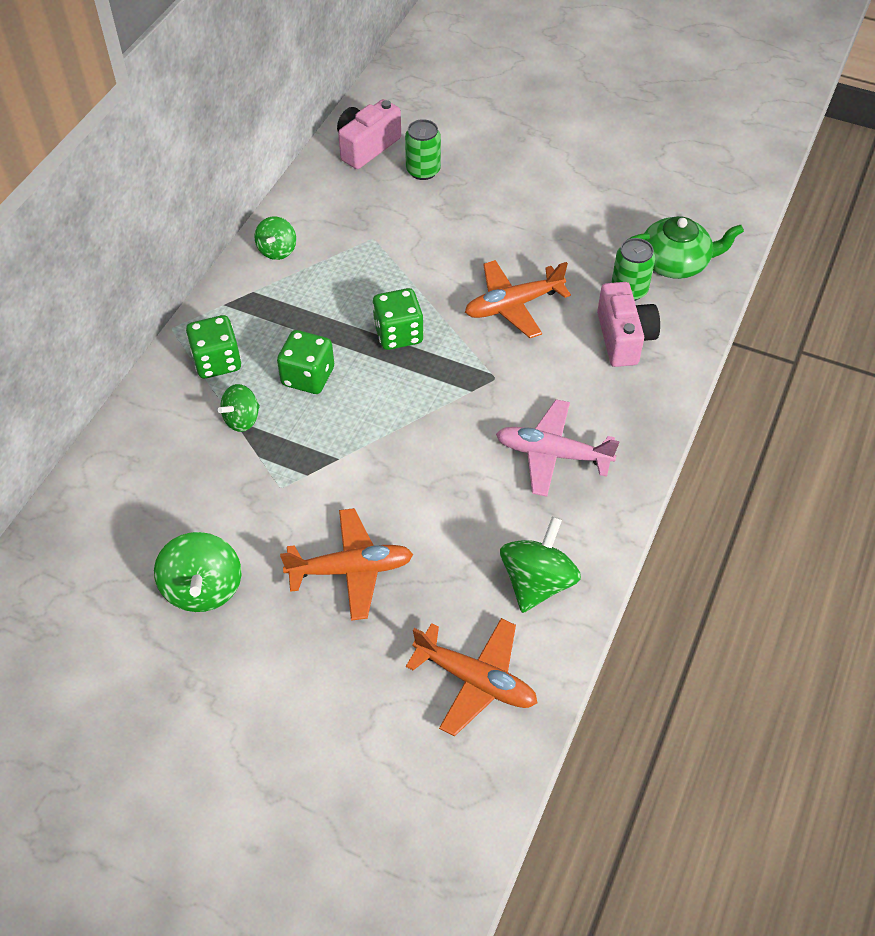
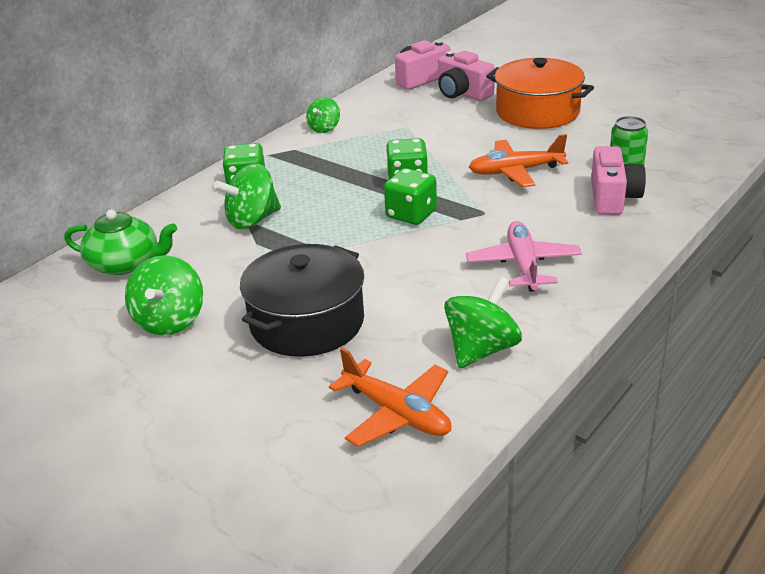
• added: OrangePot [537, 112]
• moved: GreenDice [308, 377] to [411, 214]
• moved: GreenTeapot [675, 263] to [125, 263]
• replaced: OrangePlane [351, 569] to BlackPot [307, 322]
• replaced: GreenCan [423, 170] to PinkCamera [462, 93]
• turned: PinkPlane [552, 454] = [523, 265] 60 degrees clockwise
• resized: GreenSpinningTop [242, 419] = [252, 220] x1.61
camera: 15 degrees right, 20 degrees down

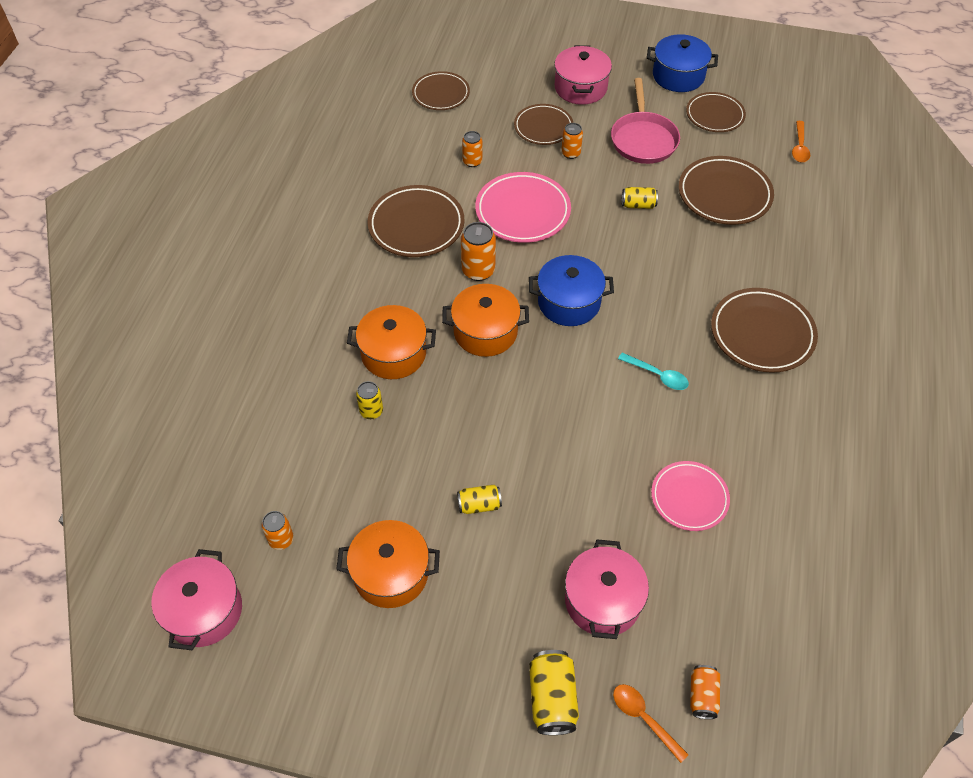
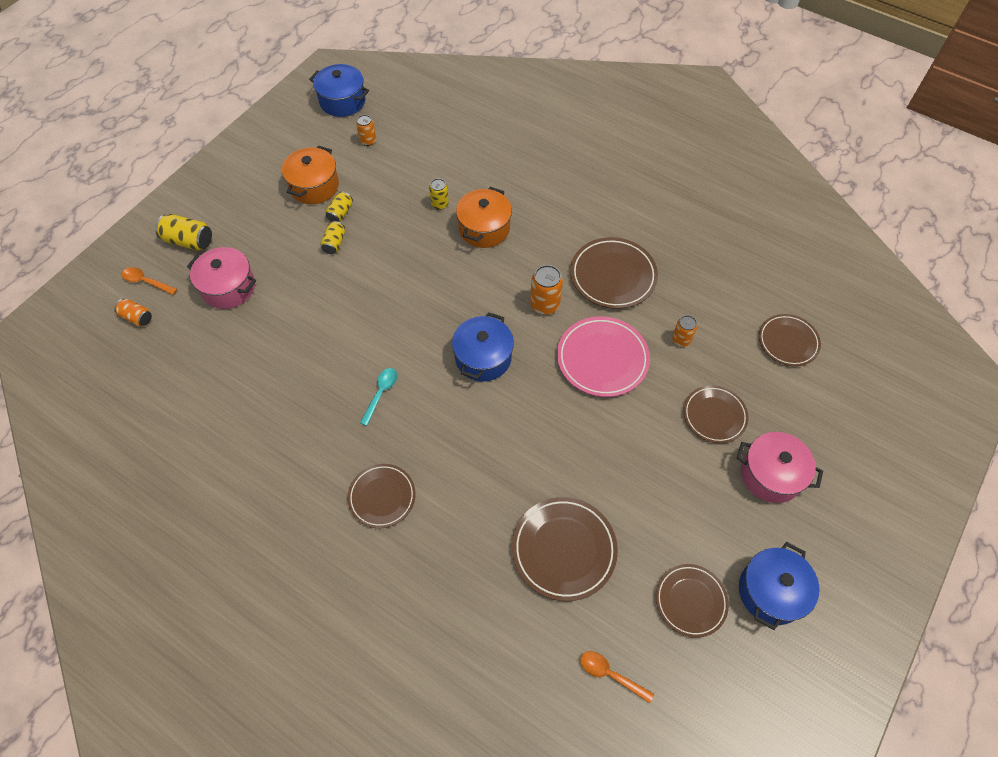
• removed: OrangePot [485, 332]
• removed: OrangeCan [570, 153]
• removed: PinkPan [643, 139]
• removed: PinkPlate [689, 498]
• moved: YellowCan [638, 205] to [340, 213]
• recoloured: PinkPot [204, 611] to BluePot [342, 101]
• turned: OrangeSpoon [644, 718] = [146, 282] 135 degrees counterclockwise
• turned: TurquoiseSpoon [657, 375] = [381, 393] 150 degrees clockwise
• resized: BrownPlate [762, 334] = [382, 497] x0.67
camera: 110 degrees right, 5 degrees up

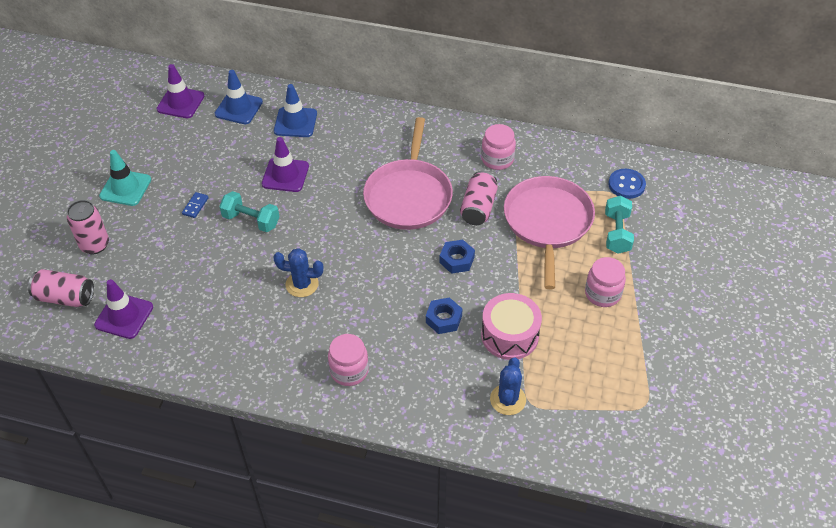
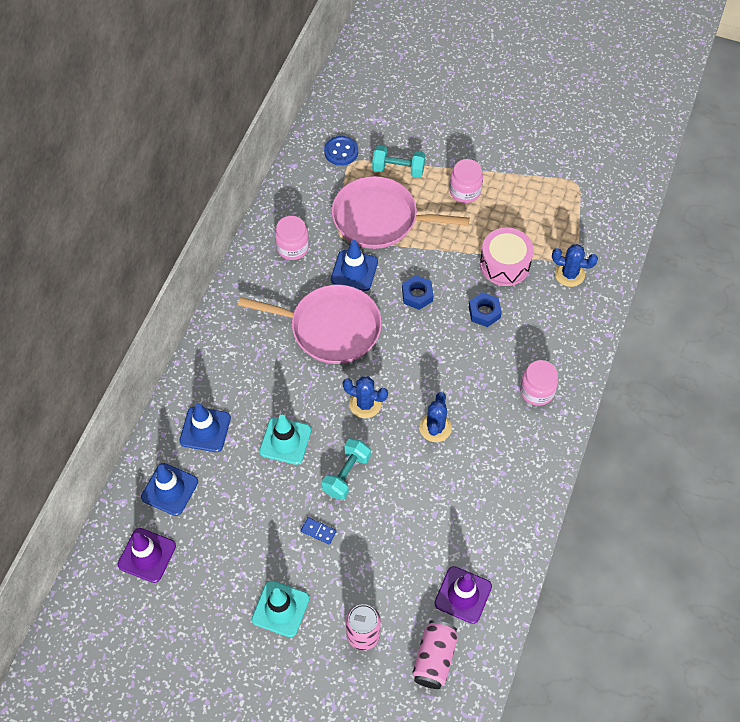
• added: BlueCactus [365, 404]
• replaced: PinkCan [478, 207] to BlueTrafficCone [354, 270]
• recoloured: PurpleTrafficCone [285, 175] to TurquoiseTrafficCone [285, 441]
camera: 85 degrees left, 10 degrees up

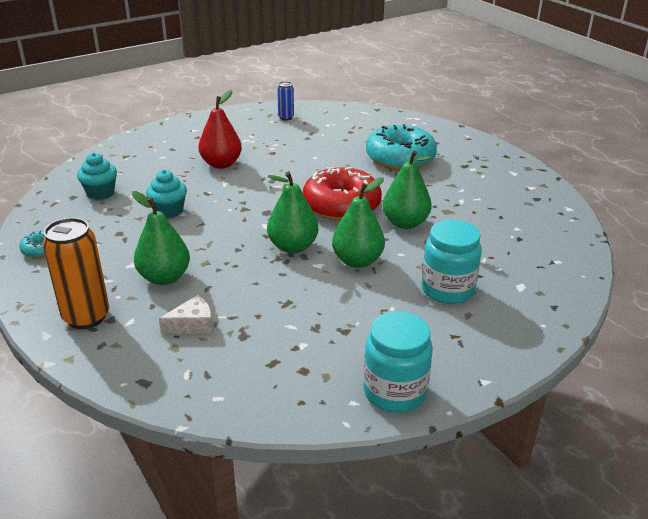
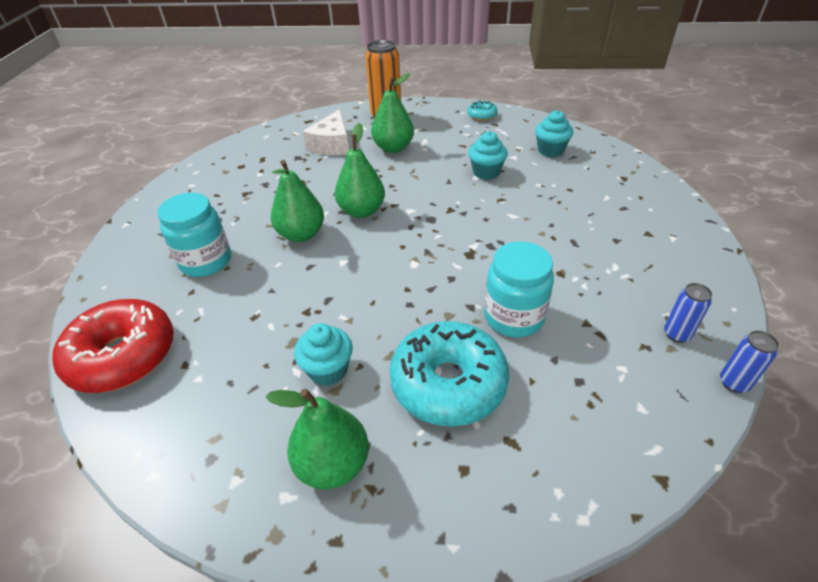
• removed: RedPear [221, 164]
• added: TurquoiseCupcake [328, 370]
• added: BlueCan [734, 383]
• moved: RedDonut [341, 206] to [123, 356]
• moved: TurquoiseJar [394, 392] to [513, 317]
• moved: GreenPear [405, 223] to [333, 464]
• resized: WhiteCheese [192, 324] = [332, 145] x1.54
camera: 130 degrees right, 10 degrees up

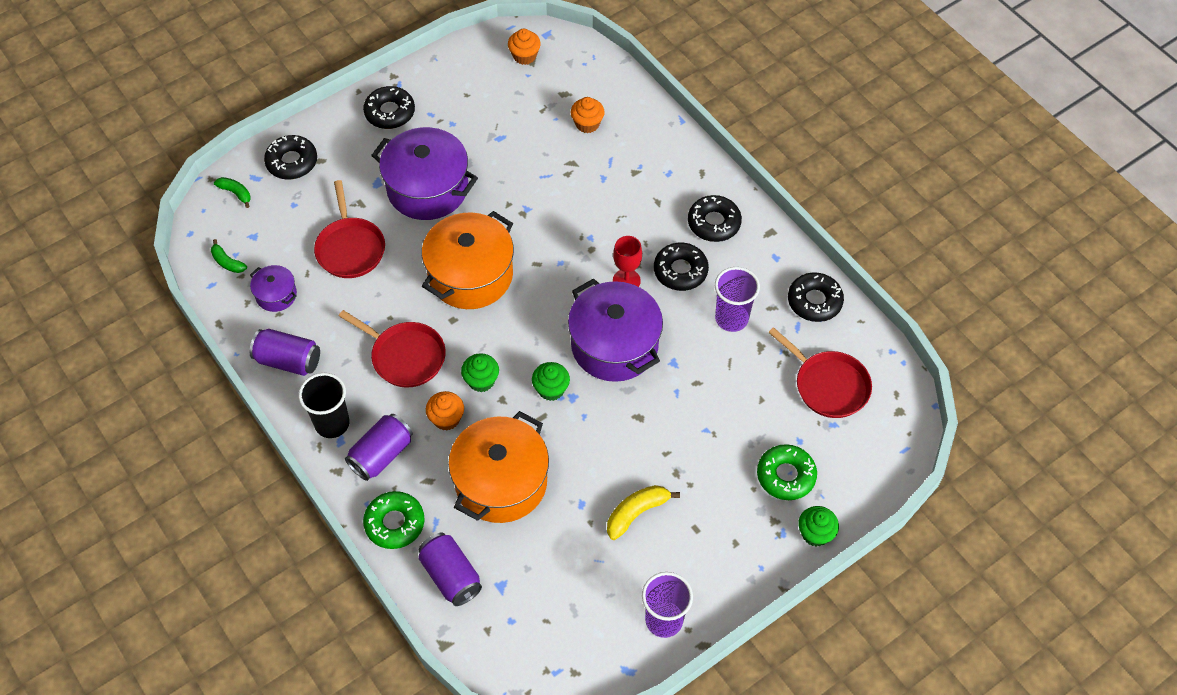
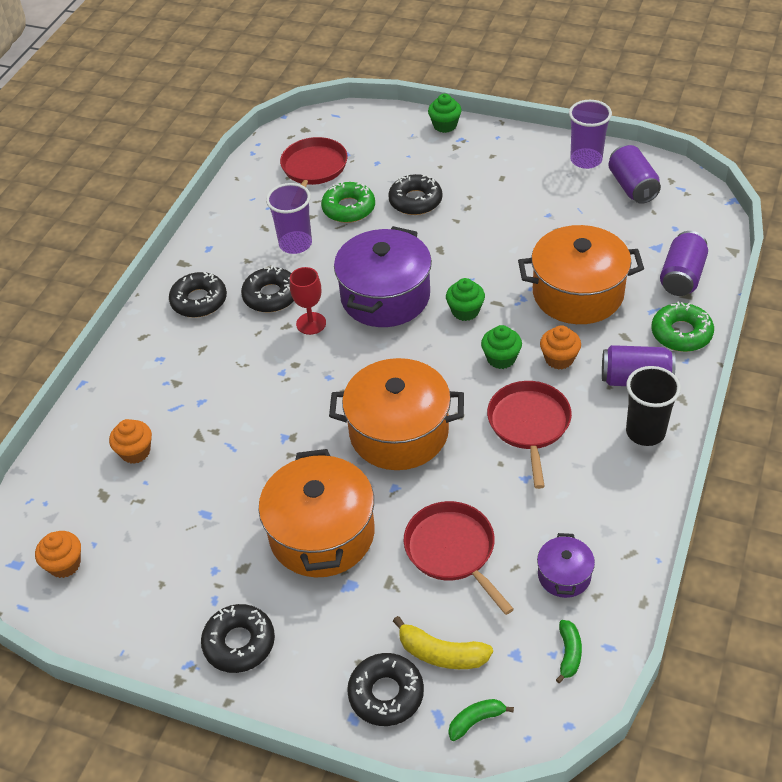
• moved: PurpleCan [288, 360] to [632, 187]
• moved: YellowBanana [636, 513] to [441, 653]
• moved: GreenDonut [786, 476] to [348, 208]
• moved: BlackDonut [814, 301] to [415, 201]
• recoloured: PurplePot [427, 188] to OrangePot [322, 534]
• turned: GreenBanana [236, 193] = [476, 720] 60 degrees clockwise
• turned: RedPan [350, 248] = [452, 550] 75 degrees counterclockwise
camera: 120 degrees left, 10 degrees down

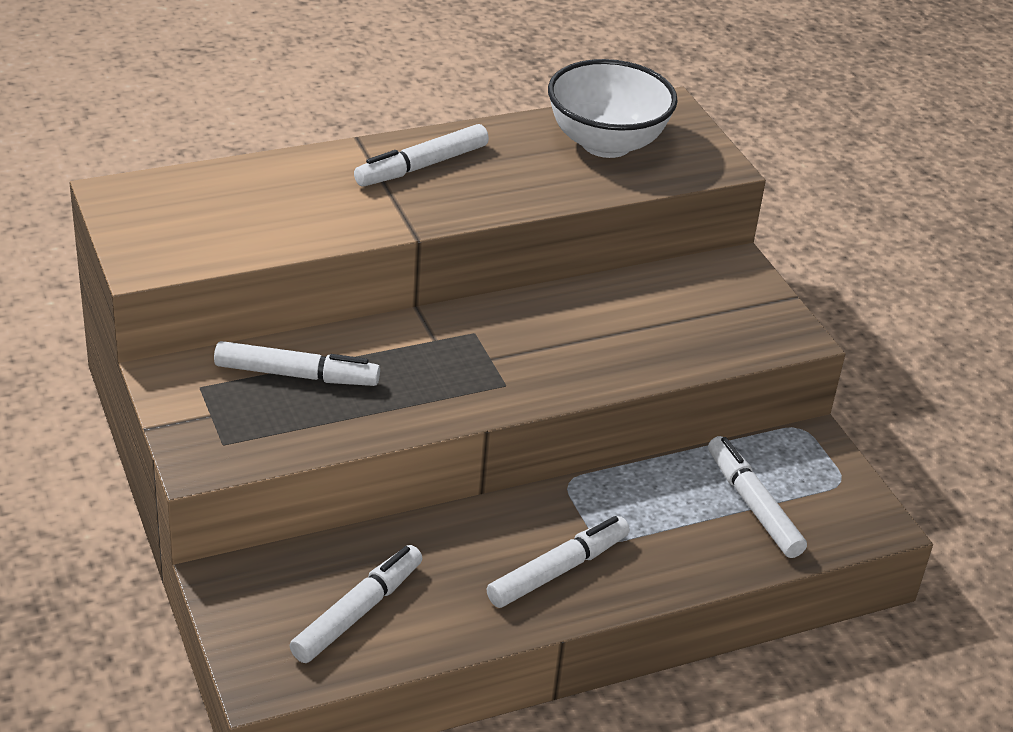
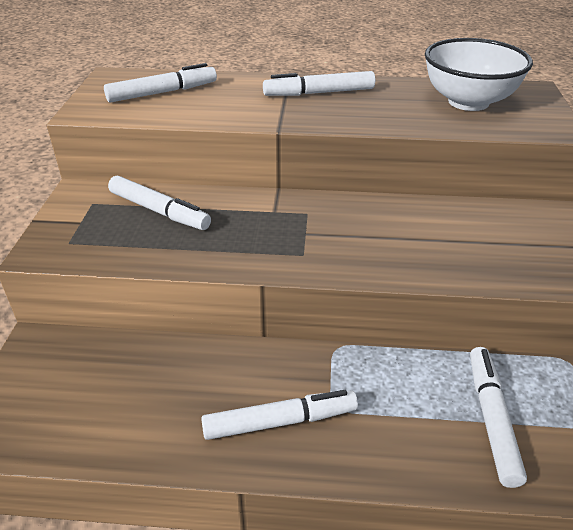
• moved: WhiteMarker [357, 612] to [162, 92]
camera: 30 degrees right, 0 degrees up

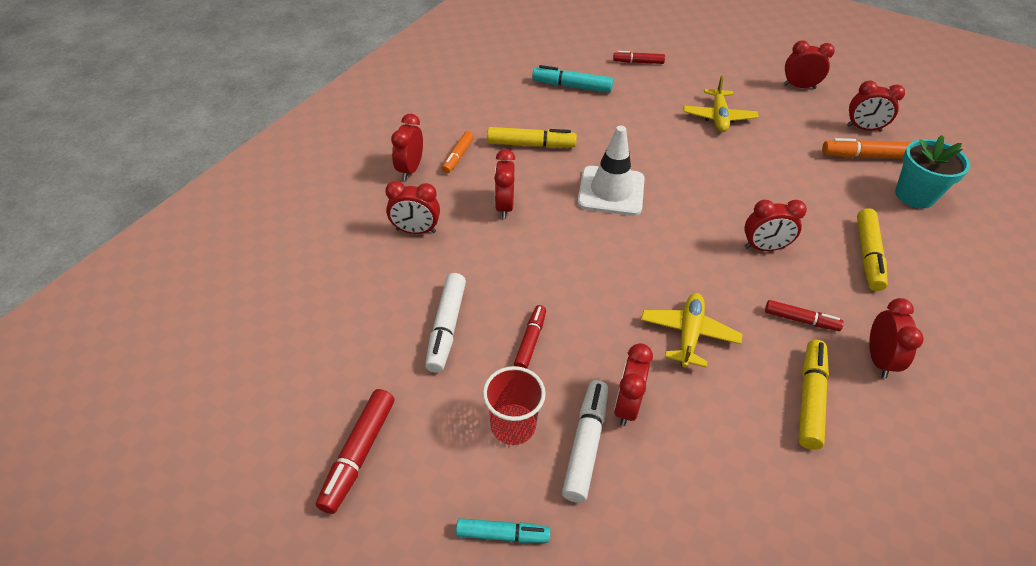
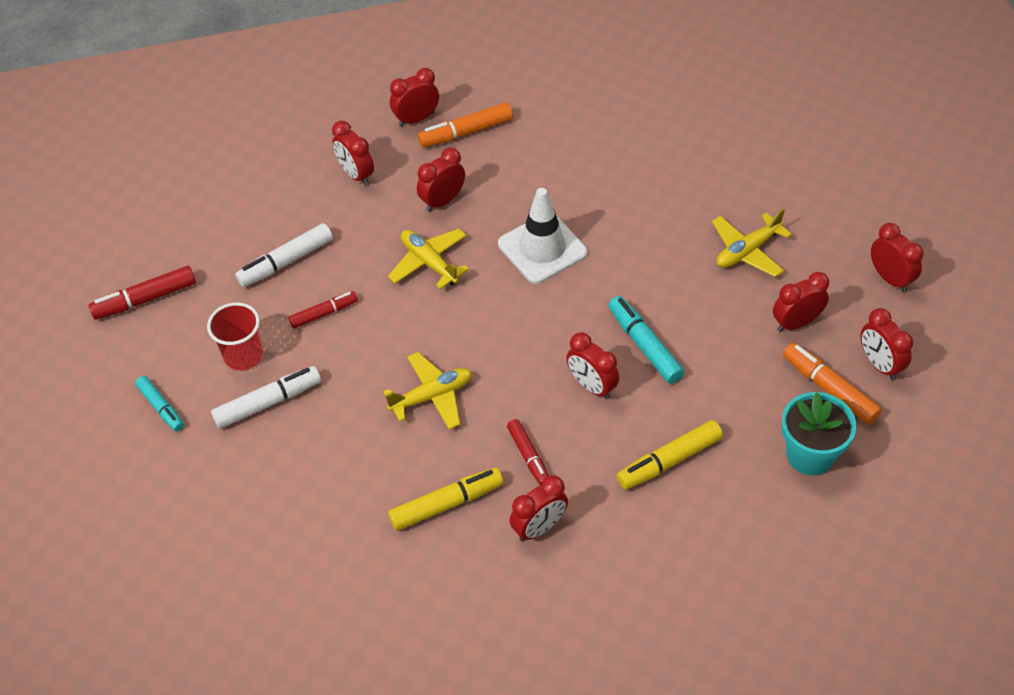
• removed: YellowMarker [531, 145]
• removed: RedMarker [638, 62]
• added: YellowPlane [429, 263]
• moved: TurquoiseMarker [572, 86] to [644, 345]
• moved: RedClock [627, 405] to [796, 323]
• resized: OrangeMarker [458, 156] = [466, 132] x1.51
camera: 50 degrees right, 5 degrees up

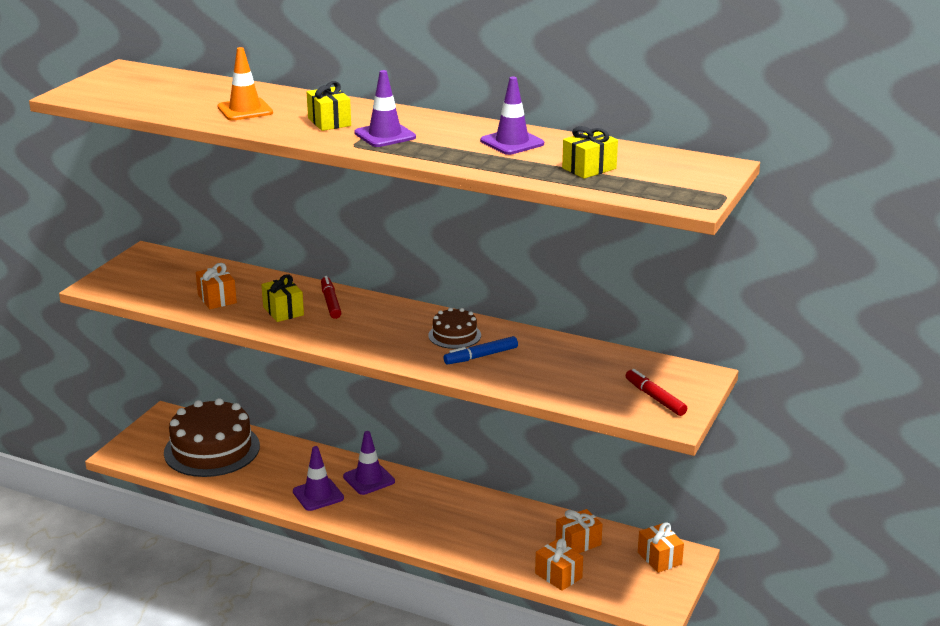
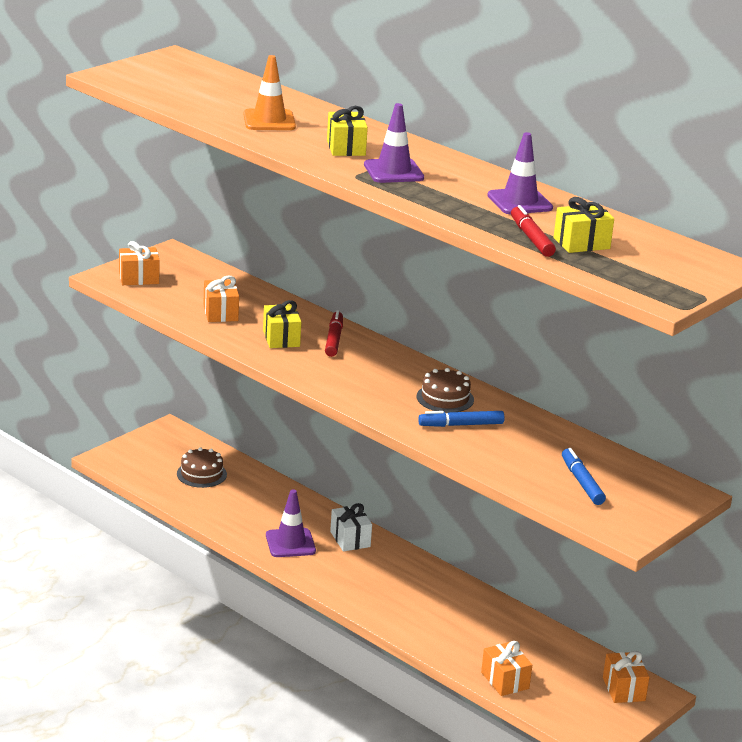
• added: BlueMarker [581, 482]
• moved: OrangeGift [578, 543] to [139, 278]
• moved: RedMarker [655, 398] to [531, 238]
• replaced: PurpleTrafficCone [369, 479] to WhiteGift [350, 539]
• resized: BrownCake [212, 449] = [201, 474] x0.49
camera: 15 degrees right, 0 degrees up

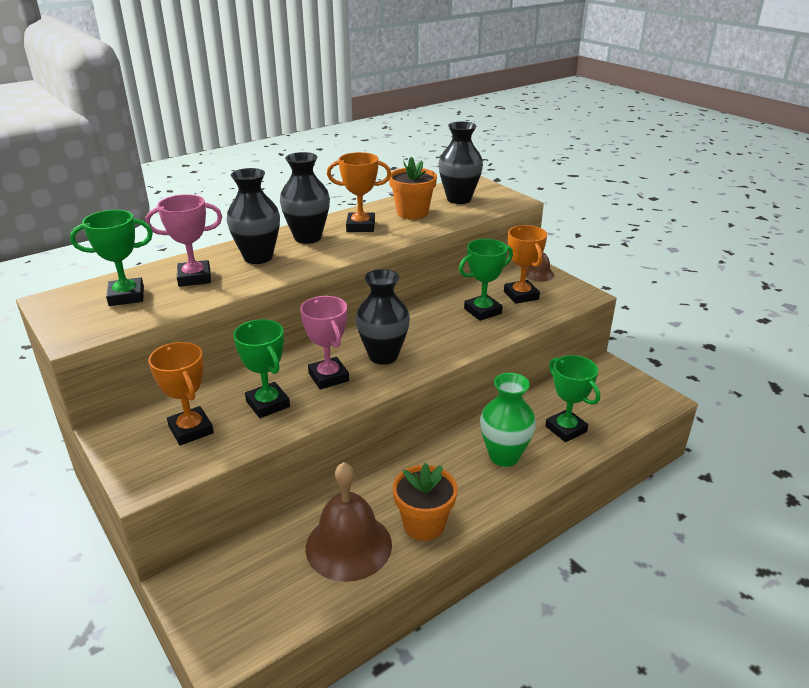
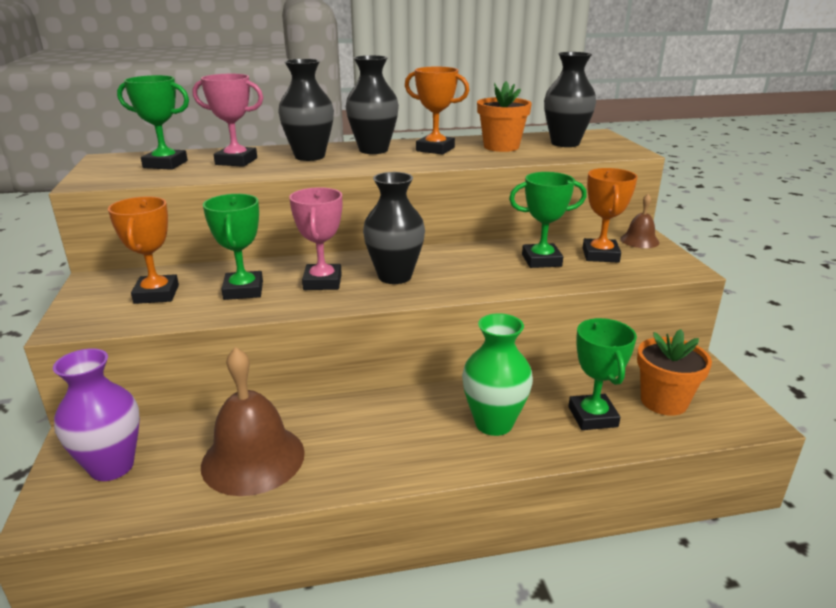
• added: PurpleVase [112, 466]
• moved: OrangeFlowerPot [424, 524] to [663, 401]
camera: 25 degrees right, 5 degrees down

